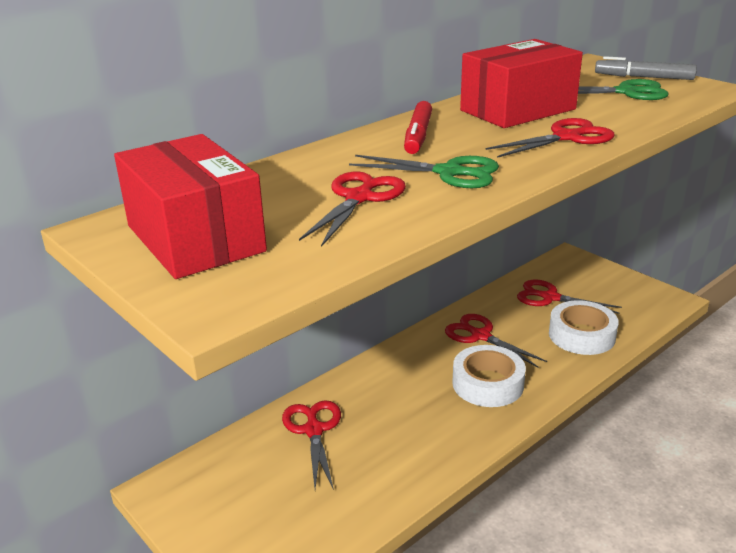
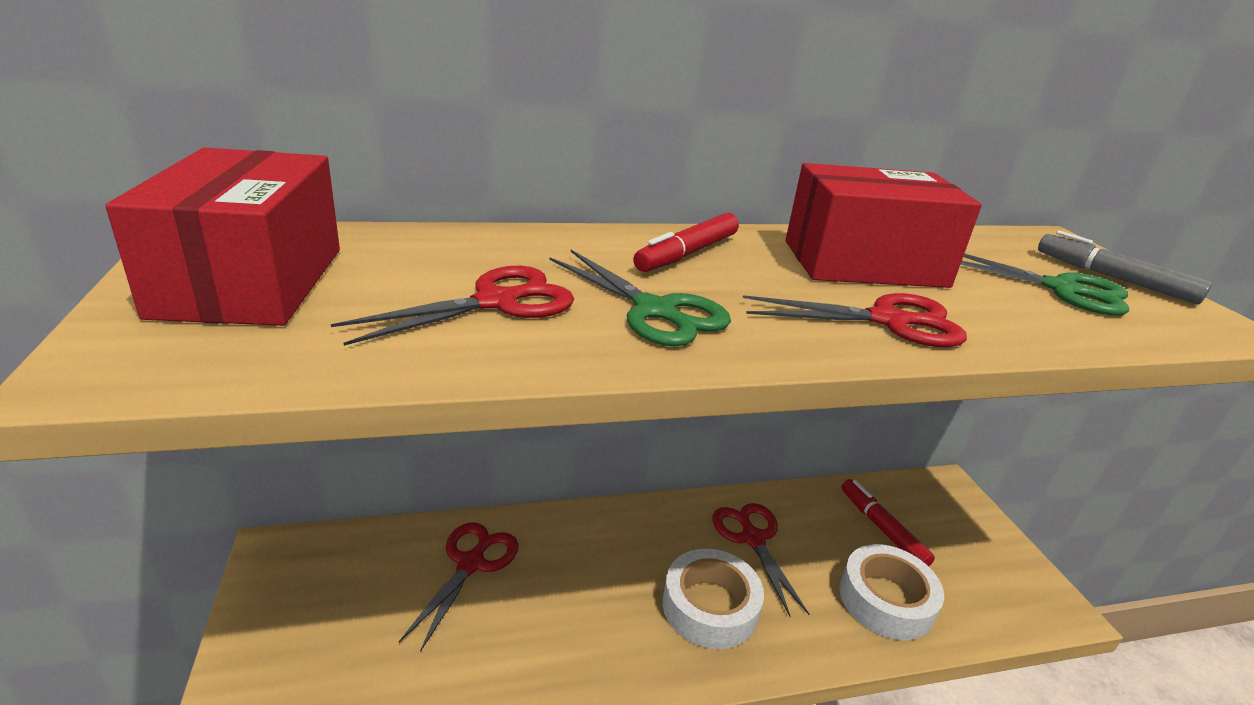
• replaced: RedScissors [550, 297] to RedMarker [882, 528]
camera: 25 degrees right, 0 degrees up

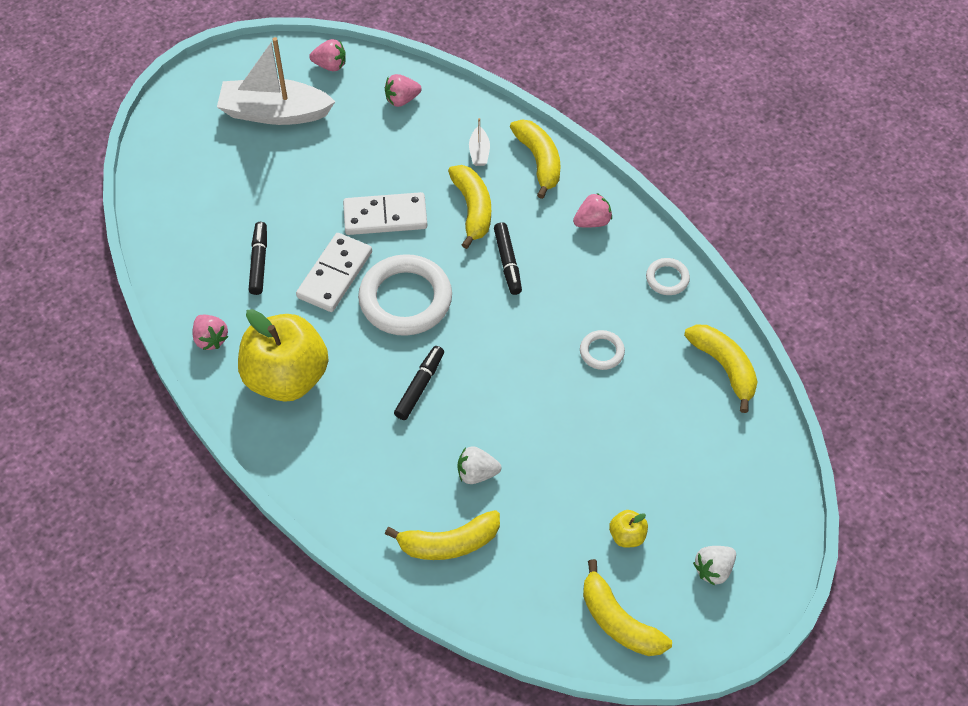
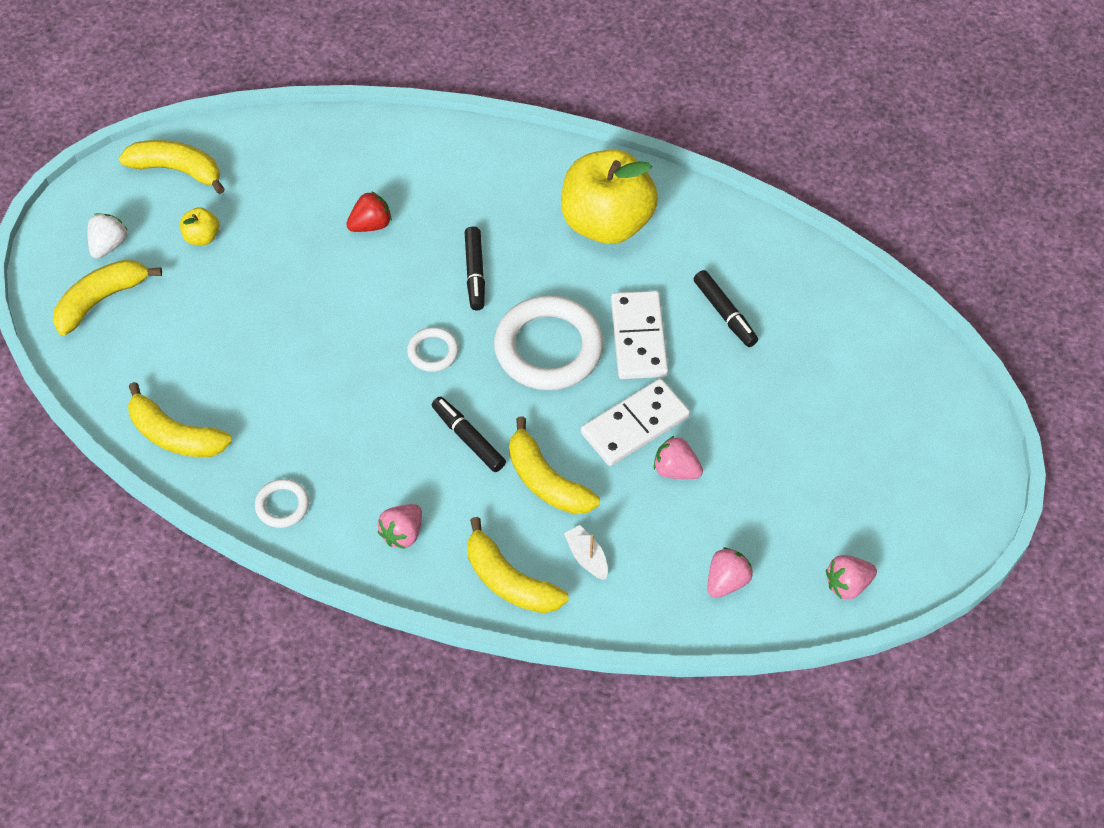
• removed: WhiteBoat [274, 112]
• moved: PinkStrawberry [210, 339] to [676, 470]
• moved: YellowBanana [449, 543] to [101, 300]
• moved: WhiteRing [602, 352] to [433, 352]
• recoloured: WhiteStrawberry [477, 473] to RedStrawberry [371, 225]
camera: 150 degrees right, 0 degrees up

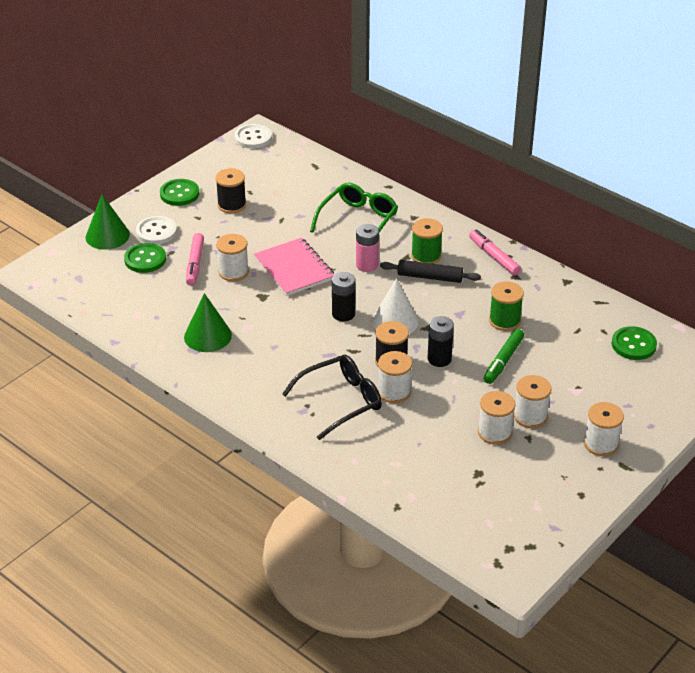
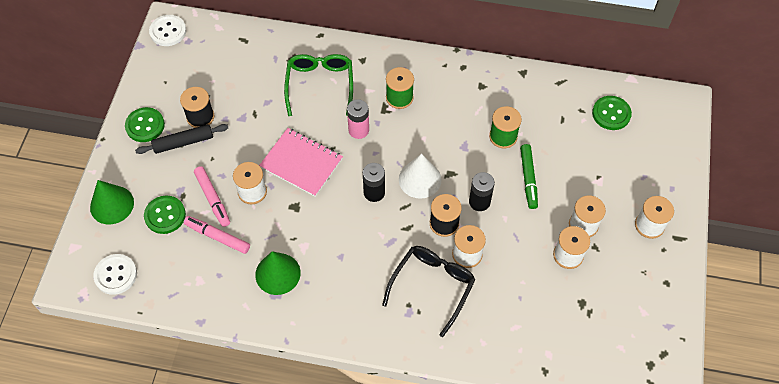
• moved: WhiteButton [156, 232] to [116, 275]
• moved: BlackRollingPin [429, 277] to [183, 142]
• moved: PinkMarker [494, 257] to [217, 237]
camera: 30 degrees left, 20 degrees up

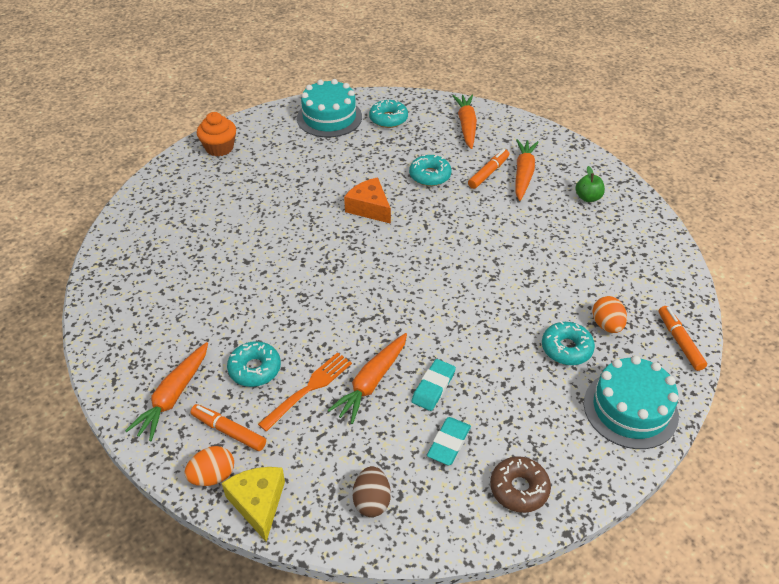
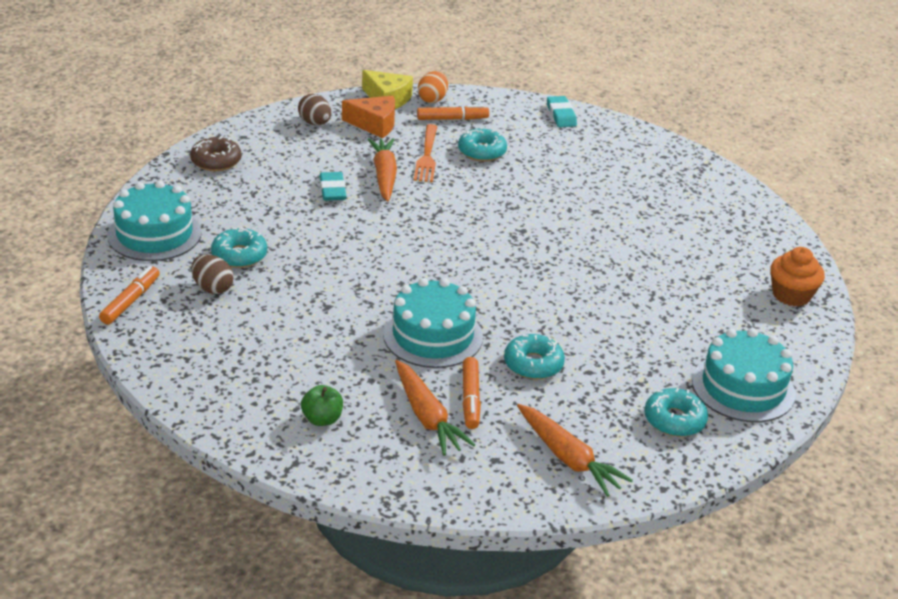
• removed: OrangeCarrot [173, 396]
• added: TurquoiseCake [433, 335]
• moved: OrangeCheese [369, 208] to [374, 124]
• moved: TurquoiseEraser [448, 443] to [561, 115]
• recoloured: OrangeEgg [607, 325] to BrownEgg [212, 288]
• turned: OrangeMarker [679, 342] = [131, 301] 105 degrees counterclockwise
camera: 140 degrees right, 10 degrees down

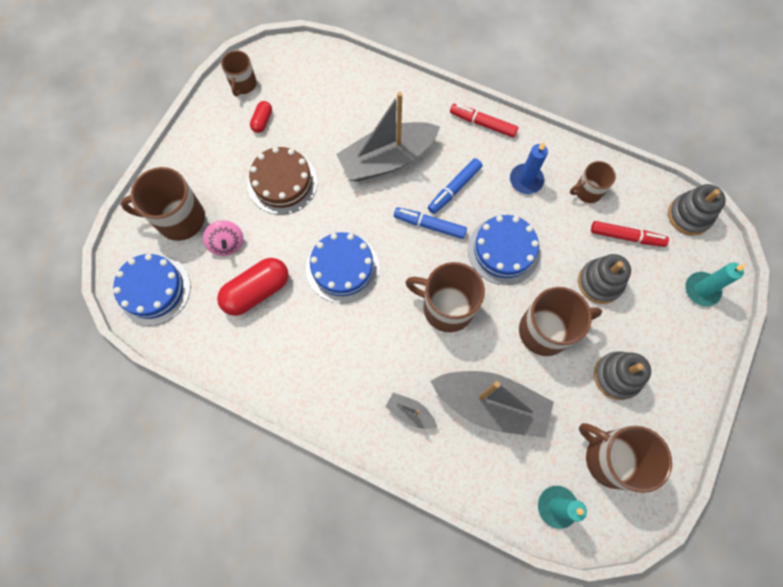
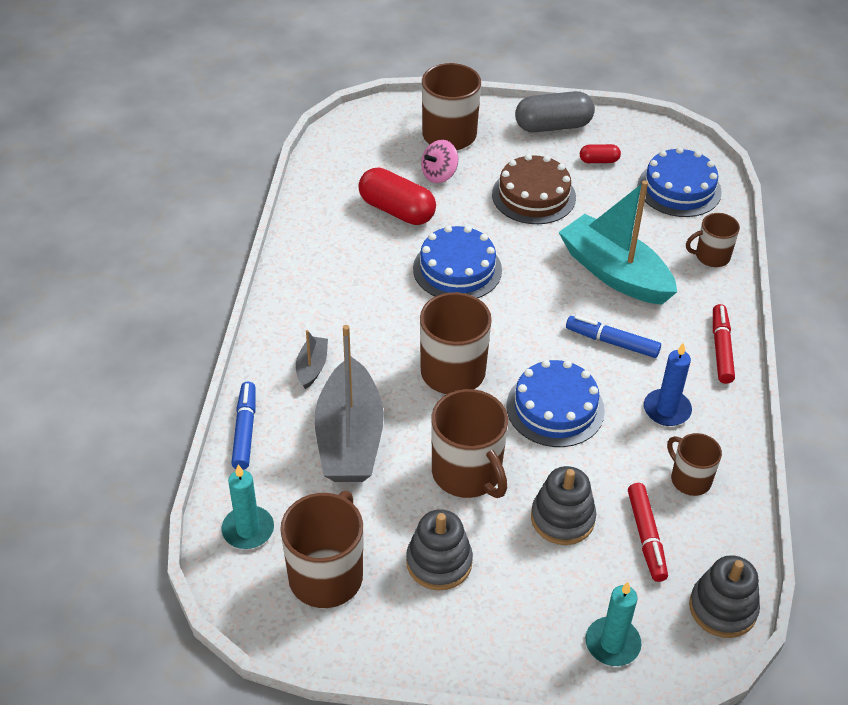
• added: GreyCapsule [553, 126]
• moved: BlueCake [153, 289] to [679, 189]
• moved: BrownMug [243, 84] to [711, 256]
• moved: BlueMarker [429, 225] to [245, 430]
• recoloured: GreyBoat [387, 159] to TurquoiseBoat [614, 273]
camera: 70 degrees right, 25 degrees down

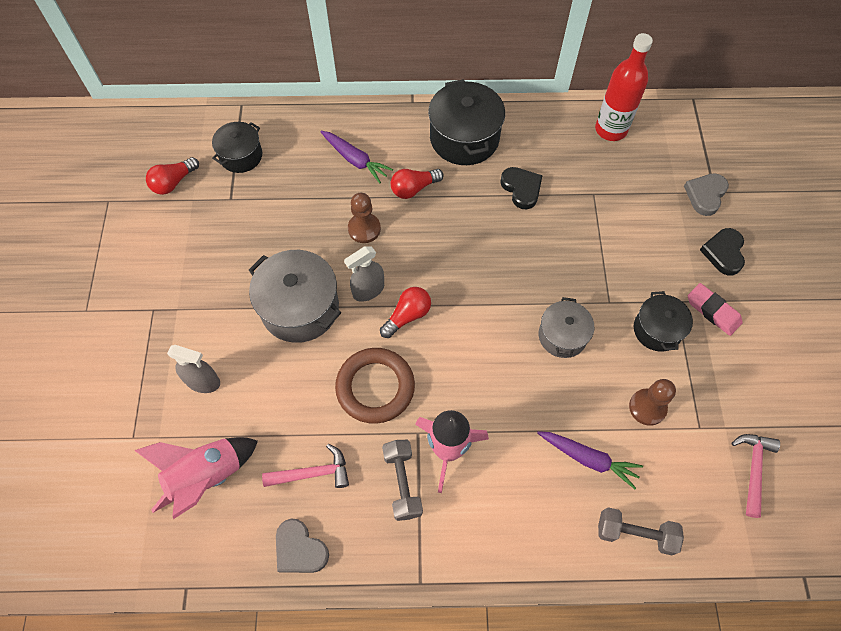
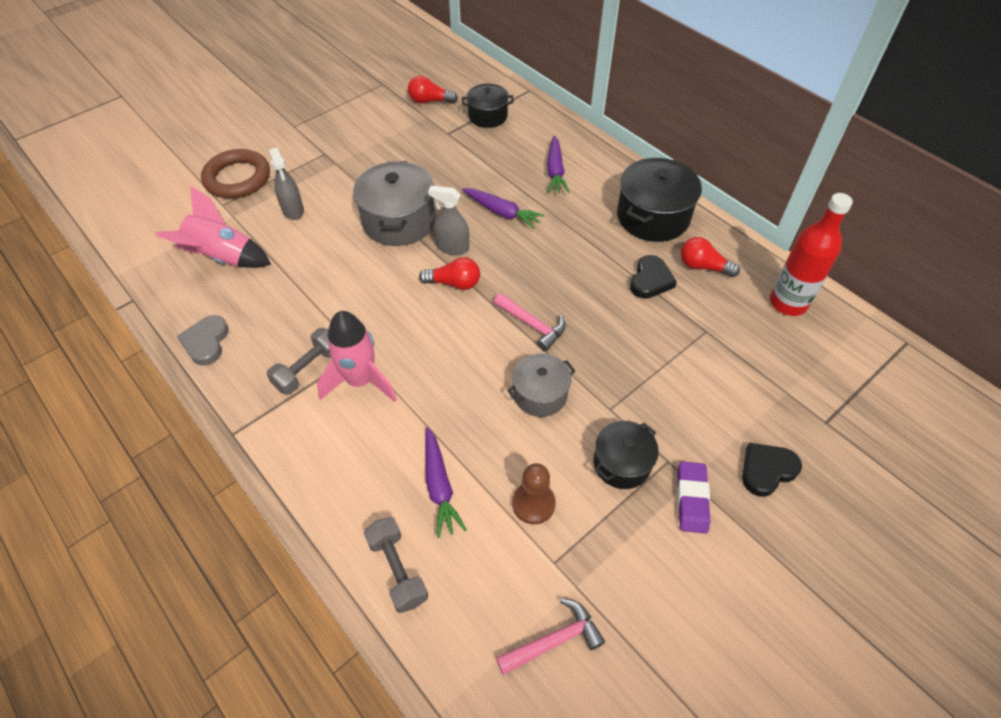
• removed: GreyHeart [705, 195]
• moved: PinkHammer [312, 473] to [532, 325]
• moved: BrownRing [375, 387] to [237, 178]
• moved: RedLightBulb [414, 189] to [703, 266]
• replaced: BrownPawn [364, 229] to PurpleCarrot [502, 212]
• recoloured: PinkEraser [713, 311] to PurpleEraser [692, 499]
camera: 50 degrees right, 10 degrees down

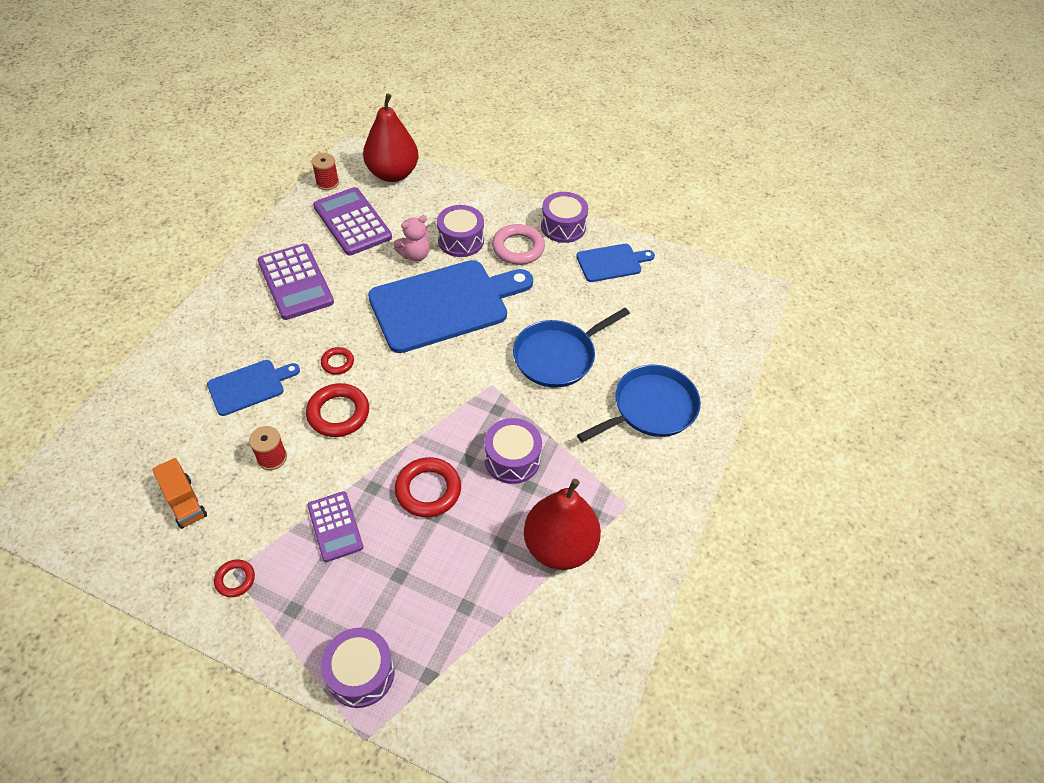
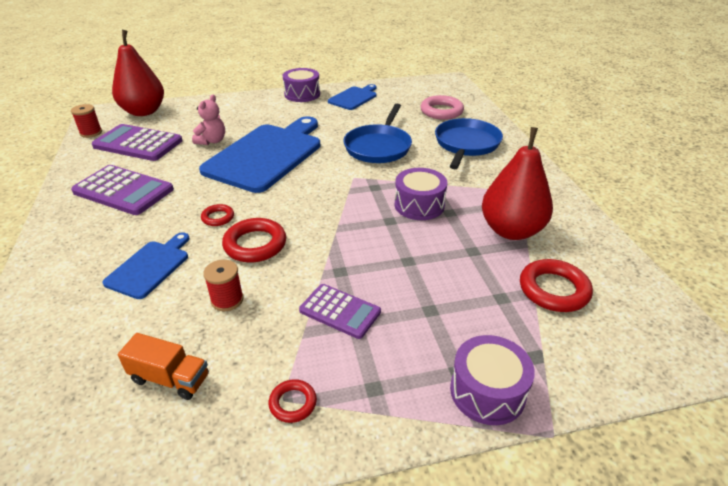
• removed: PurpleDrum [461, 240]
• moved: RedRing [428, 490] to [553, 290]
• moved: PinkRing [518, 248] to [441, 111]
camera: 35 degrees left, 15 degrees down

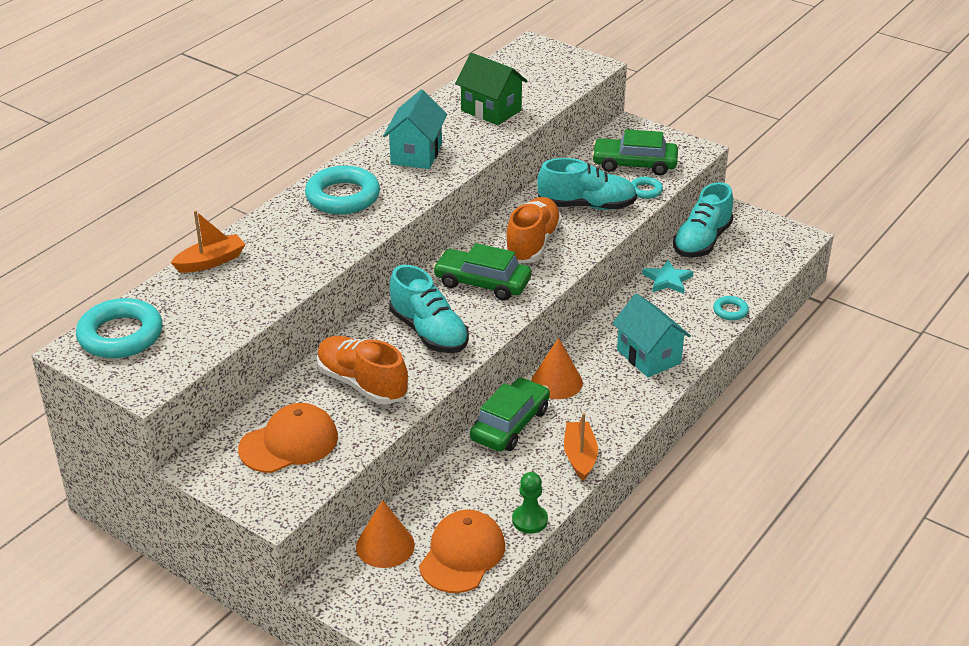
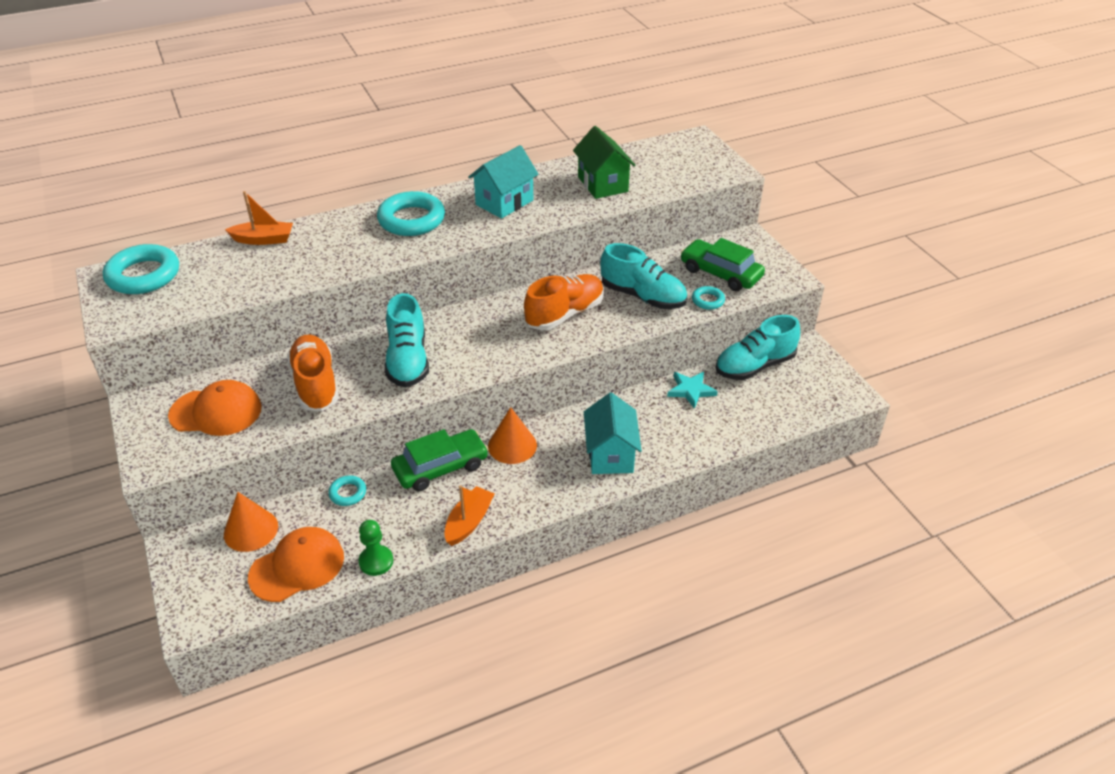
• removed: GreenCar [482, 283]
• moved: TurquoiseRing [730, 311] to [348, 493]
camera: 30 degrees right, 5 degrees up

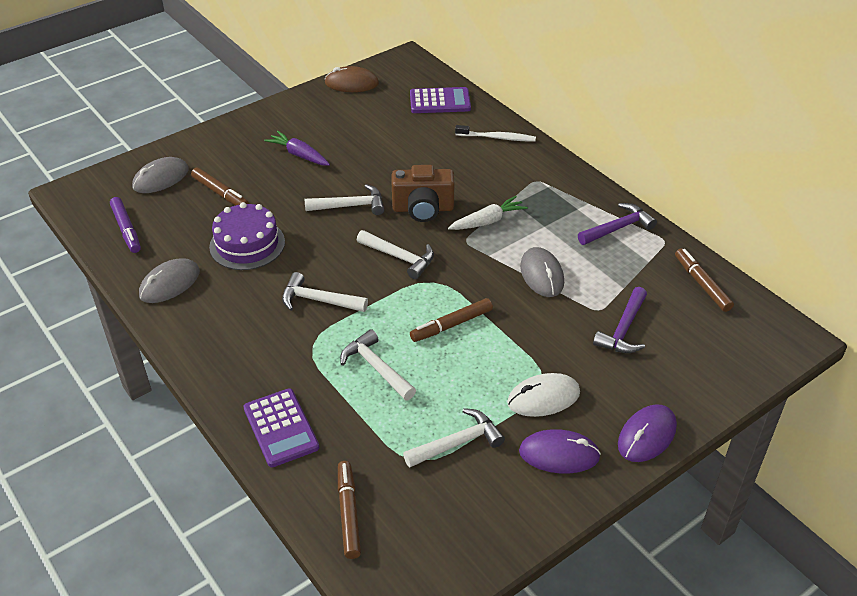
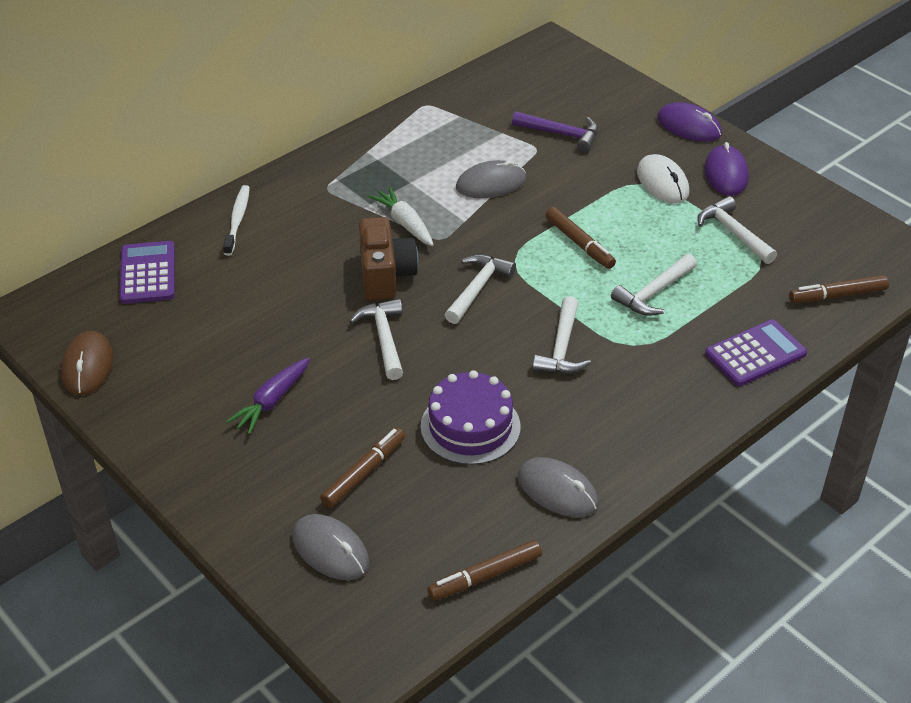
• removed: PurpleMarker [126, 229]
• removed: PurpleHammer [618, 228]
• moved: BrownMarker [702, 284] to [485, 576]
camera: 95 degrees left, 0 degrees up

